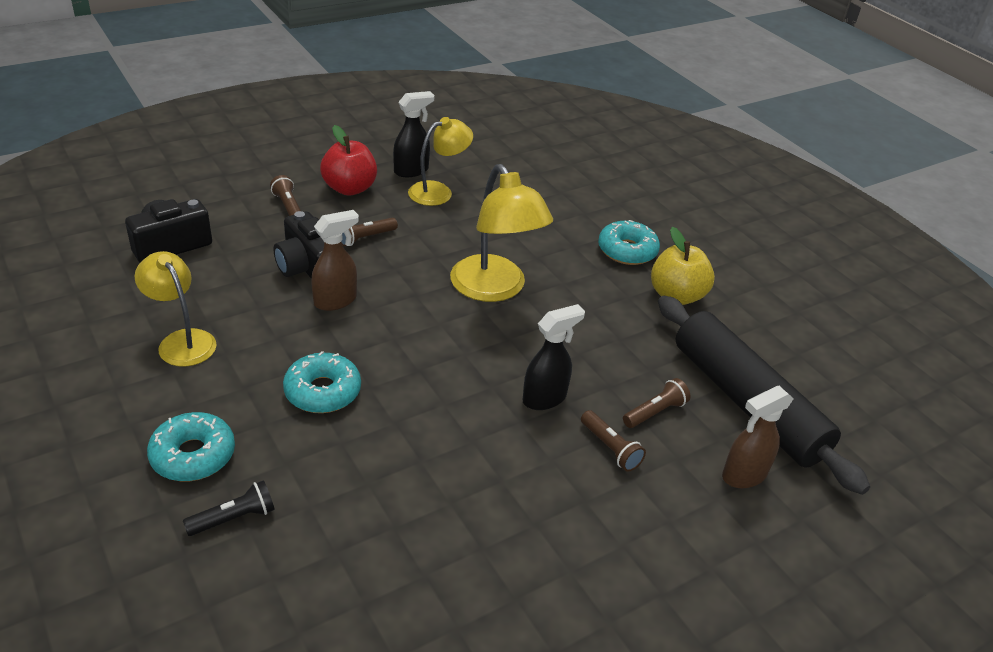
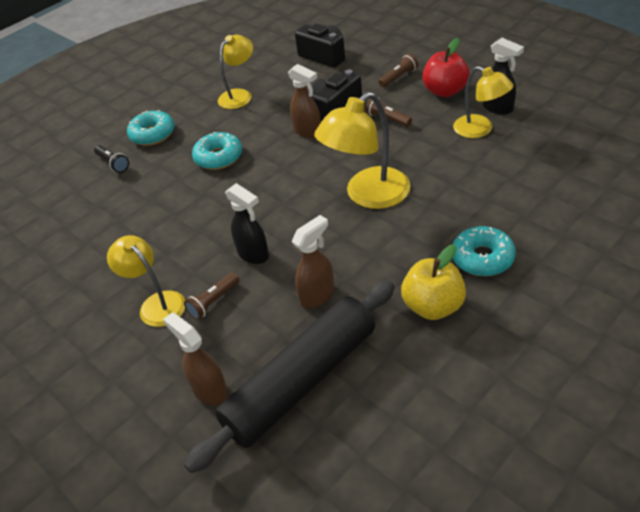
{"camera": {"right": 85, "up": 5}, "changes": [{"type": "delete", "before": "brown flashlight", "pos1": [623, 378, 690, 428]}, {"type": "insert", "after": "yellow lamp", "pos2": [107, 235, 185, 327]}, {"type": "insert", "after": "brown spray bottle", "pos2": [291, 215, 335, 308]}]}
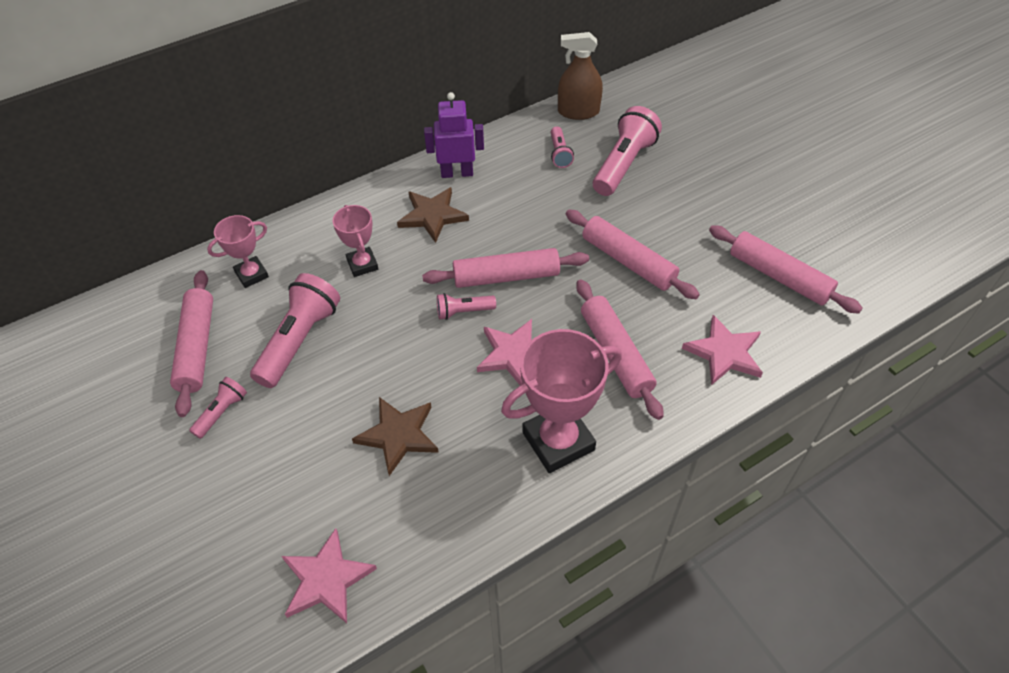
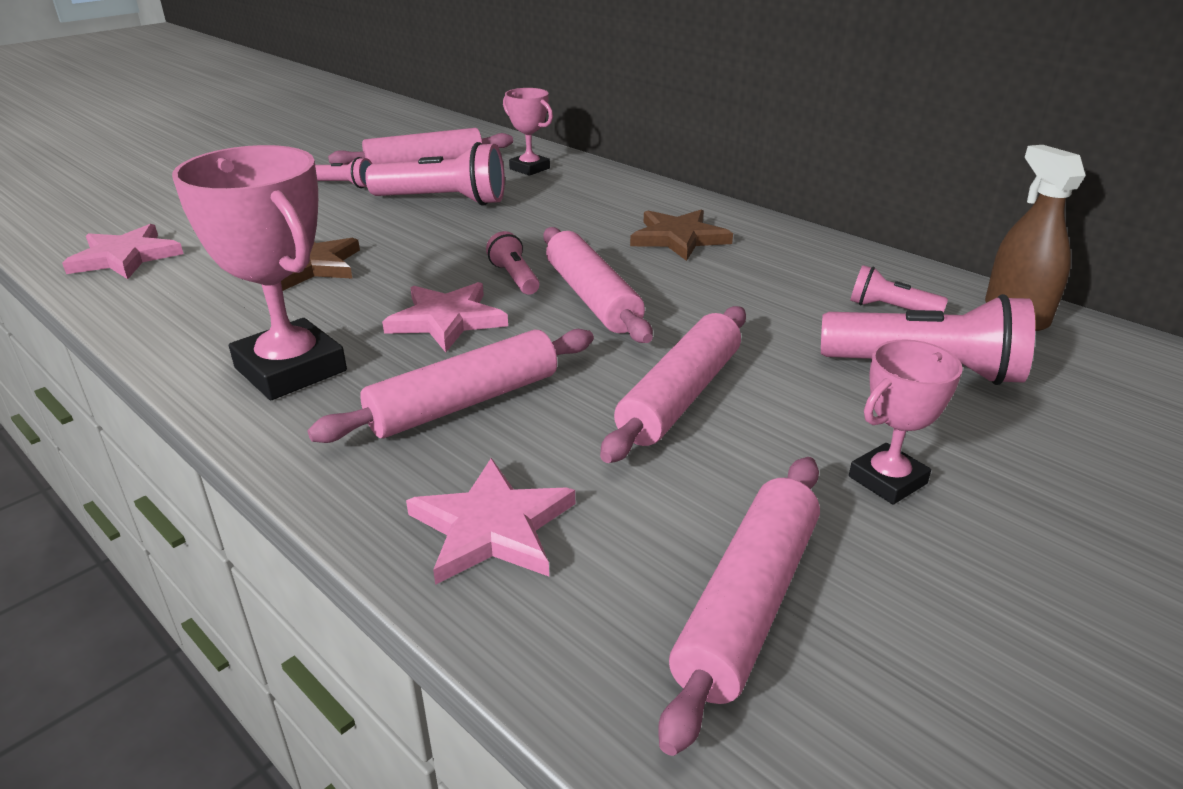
{"camera": {"right": 75, "up": -20}, "changes": [{"type": "move", "before": "pink trophy", "pos1": [333, 205, 378, 277], "pos2": [849, 339, 963, 505]}, {"type": "delete", "before": "purple robot", "pos1": [424, 92, 484, 178]}, {"type": "rotate", "before": "pink flashlight", "pos1": [551, 126, 574, 168], "pos2": [850, 265, 948, 313], "turn": 45}]}
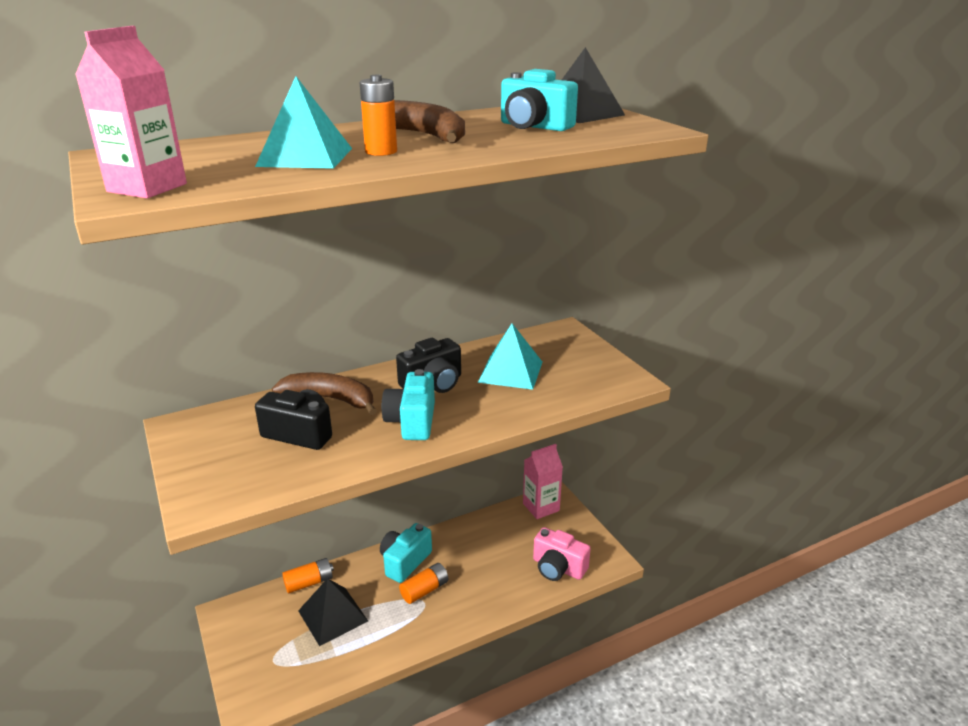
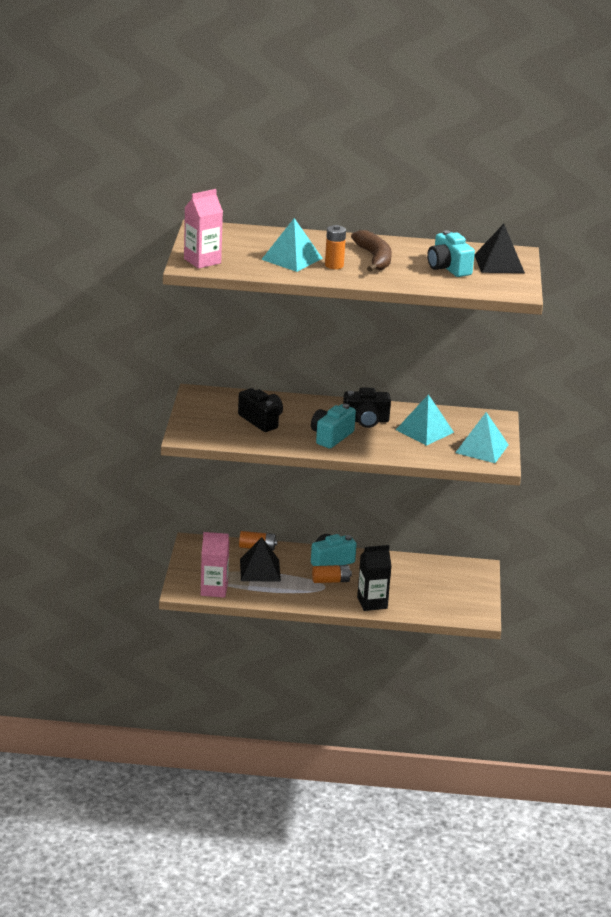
{"camera": {"right": 30, "up": 0}, "changes": [{"type": "delete", "before": "brown banana", "pos1": [272, 372, 377, 415]}, {"type": "move", "before": "pink carton", "pos1": [523, 444, 563, 519], "pos2": [201, 532, 229, 598]}, {"type": "delete", "before": "pink camera", "pos1": [533, 527, 591, 581]}, {"type": "insert", "after": "black carton", "pos2": [357, 545, 391, 611]}, {"type": "insert", "after": "turquoise pyramid", "pos2": [455, 412, 509, 463]}]}
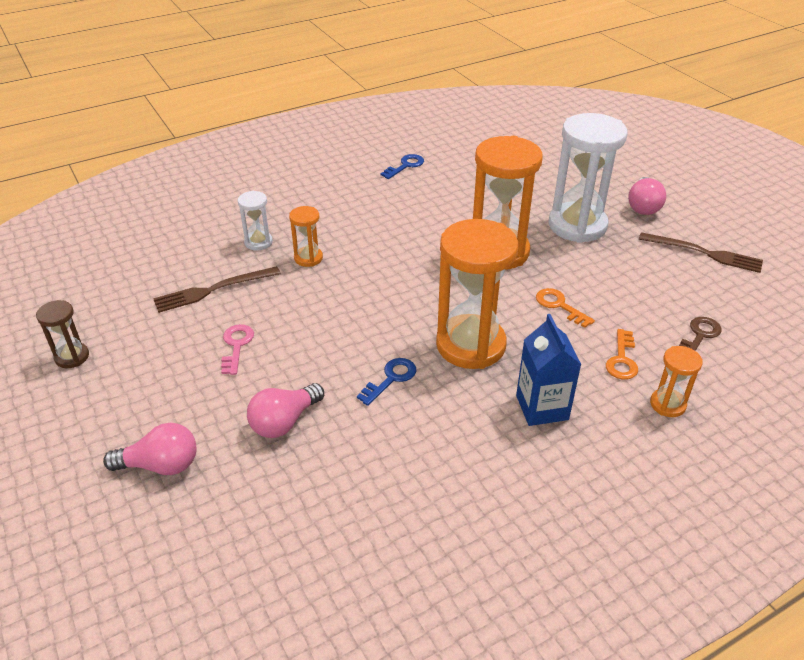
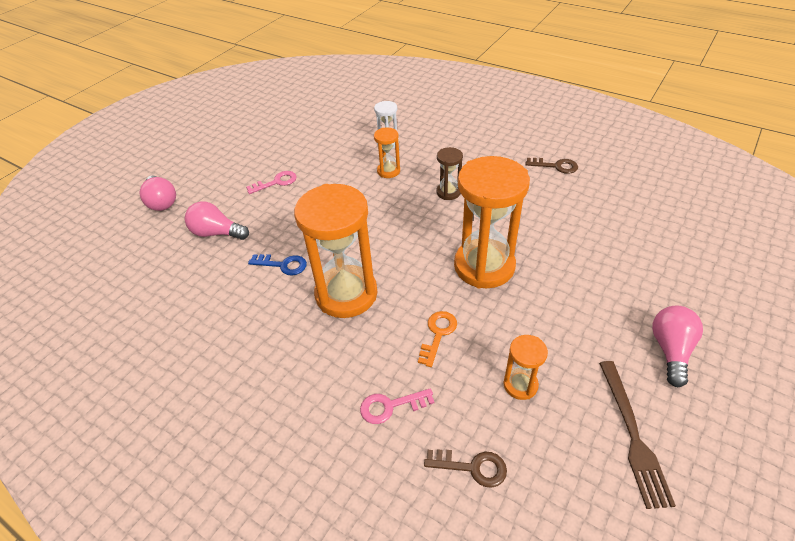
{"camera": {"right": 65, "up": 5}, "changes": [{"type": "move", "before": "brown hourglass", "pos1": [36, 300, 89, 368], "pos2": [436, 147, 463, 200]}, {"type": "delete", "before": "brown fork", "pos1": [153, 266, 281, 313]}, {"type": "recolor", "before": "blue key", "after": "brown key", "pos1": [381, 154, 424, 179], "pos2": [525, 158, 578, 174]}, {"type": "delete", "before": "blue carton", "pos1": [516, 314, 581, 426]}, {"type": "delete", "before": "white hourglass", "pos1": [548, 113, 628, 243]}, {"type": "recolor", "before": "orange key", "after": "pink key", "pos1": [606, 329, 638, 379], "pos2": [360, 388, 434, 424]}, {"type": "rotate", "before": "pink light bulb", "pos1": [628, 177, 666, 215], "pos2": [652, 306, 703, 387], "turn": 120}, {"type": "move", "before": "orange hourglass", "pos1": [650, 346, 703, 417], "pos2": [504, 335, 548, 400]}]}
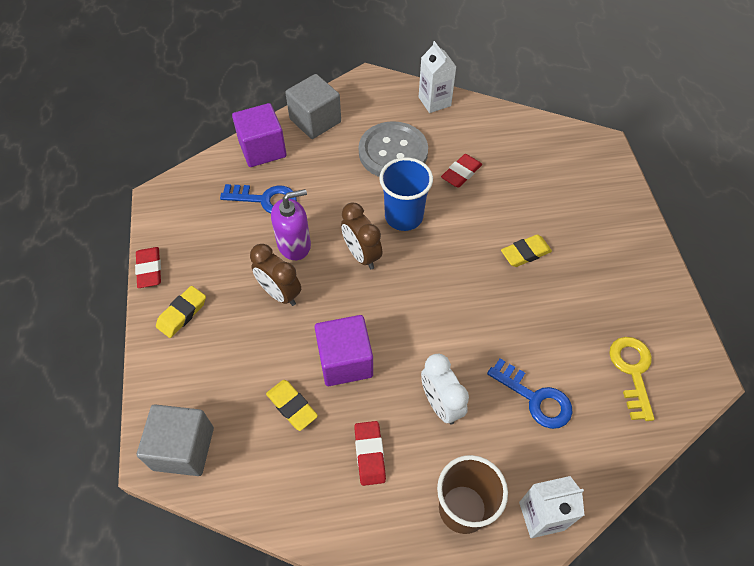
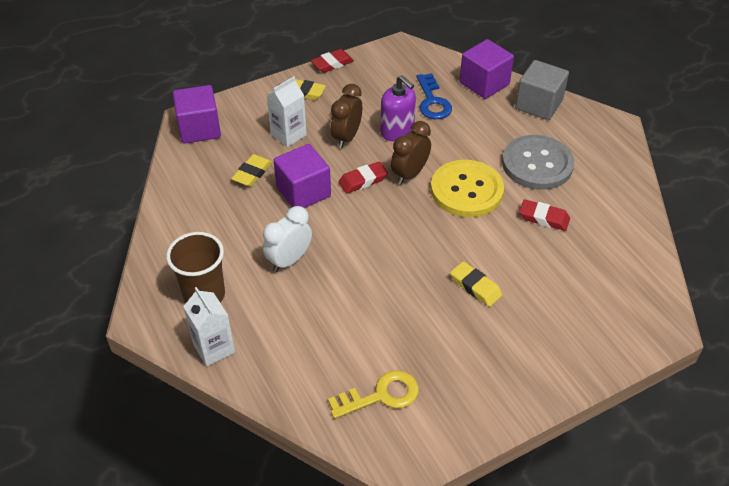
{"camera": {"right": 70, "up": -10}, "changes": [{"type": "recolor", "before": "grey cube", "after": "purple cube", "pos1": [137, 404, 214, 476], "pos2": [173, 85, 221, 144]}, {"type": "move", "before": "red eraser", "pos1": [354, 421, 386, 486], "pos2": [338, 161, 388, 194]}, {"type": "replace", "before": "blue cup", "after": "yellow button", "pos1": [379, 157, 433, 231], "pos2": [431, 160, 504, 217]}, {"type": "move", "before": "white carton", "pos1": [419, 41, 456, 113], "pos2": [267, 76, 307, 147]}, {"type": "delete", "before": "blue key", "pos1": [487, 359, 573, 429]}]}
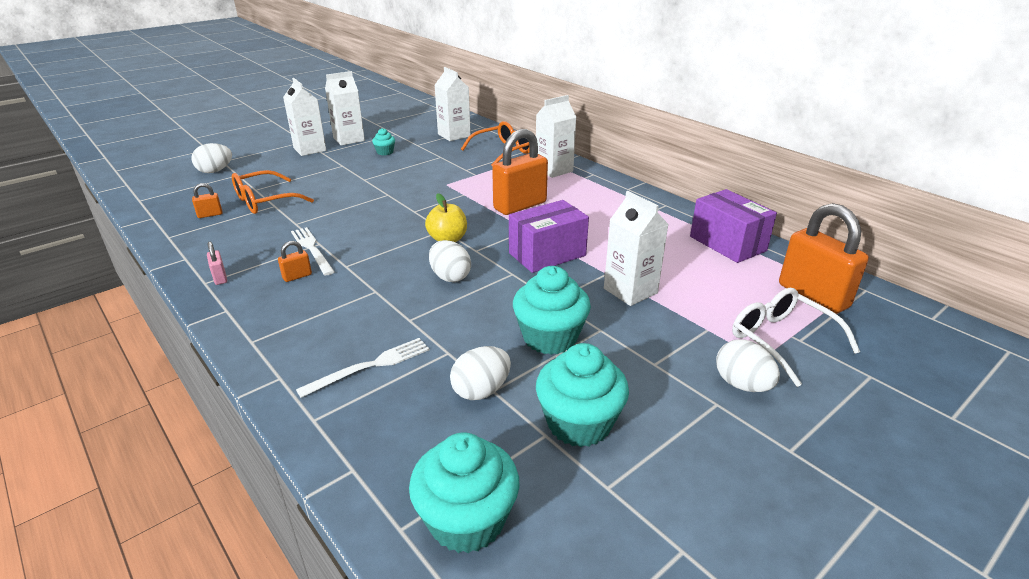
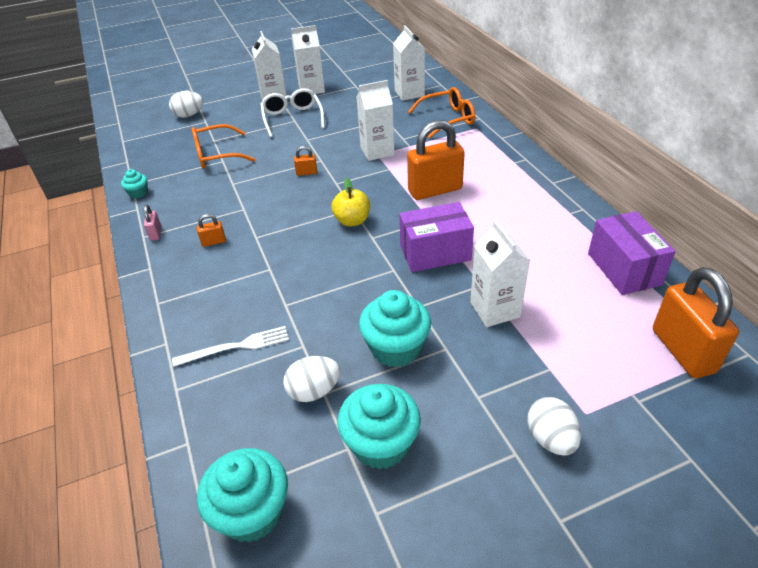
{"camera": {"right": 20, "up": 10}, "changes": [{"type": "move", "before": "orange padlock", "pos1": [192, 183, 223, 218], "pos2": [294, 146, 317, 176]}, {"type": "delete", "before": "white fork", "pos1": [291, 227, 335, 275]}, {"type": "move", "before": "turquoise cupcake", "pos1": [372, 128, 395, 155], "pos2": [121, 169, 148, 199]}, {"type": "delete", "before": "white egg", "pos1": [429, 240, 471, 282]}, {"type": "move", "before": "white carton", "pos1": [536, 95, 576, 178], "pos2": [357, 80, 395, 161]}, {"type": "move", "before": "white glasses", "pos1": [732, 288, 860, 387], "pos2": [261, 88, 325, 138]}]}
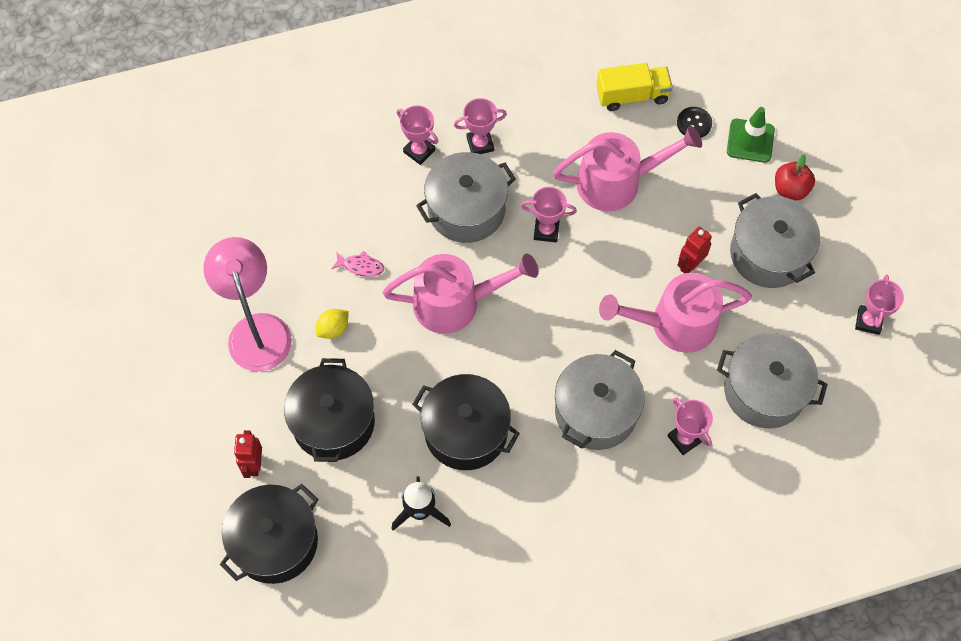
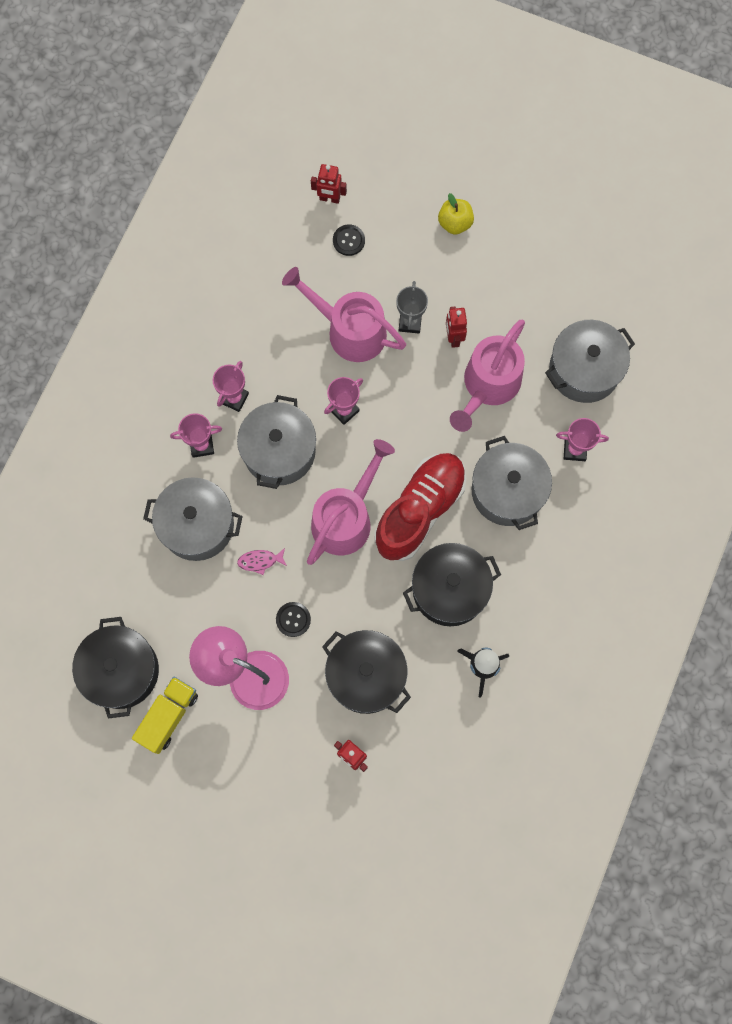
{"camera": {"right": -50, "up": 10}, "changes": [{"type": "move", "before": "black pot", "pos1": [220, 484, 318, 584], "pos2": [72, 617, 159, 719]}, {"type": "replace", "before": "yellow lemon", "after": "black button", "pos1": [315, 309, 349, 339], "pos2": [276, 602, 311, 637]}, {"type": "rotate", "before": "pink fish", "pos1": [331, 251, 384, 277], "pos2": [237, 548, 287, 575], "turn": -150}, {"type": "rotate", "before": "pink watering can", "pos1": [553, 125, 702, 211], "pos2": [282, 267, 406, 362], "turn": -90}, {"type": "move", "before": "yellow truck", "pos1": [597, 63, 673, 111], "pos2": [132, 677, 198, 754]}, {"type": "delete", "before": "green traffic cone", "pos1": [727, 107, 775, 163]}, {"type": "move", "before": "grey pot", "pos1": [730, 193, 820, 288], "pos2": [143, 477, 243, 561]}, {"type": "recolor", "before": "red apple", "after": "yellow apple", "pos1": [775, 154, 815, 201], "pos2": [438, 193, 474, 235]}, {"type": "delete", "before": "pink trophy", "pos1": [855, 275, 904, 335]}, {"type": "insert", "after": "red robot", "pos2": [311, 164, 347, 204]}, {"type": "insert", "after": "red shoe", "pos2": [374, 453, 466, 561]}, {"type": "insert", "after": "grey trophy", "pos2": [396, 281, 428, 334]}]}
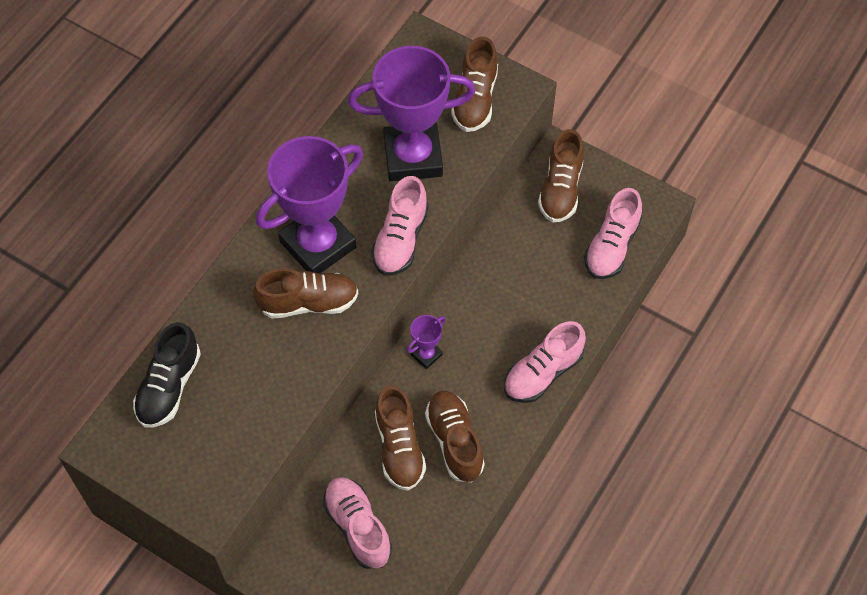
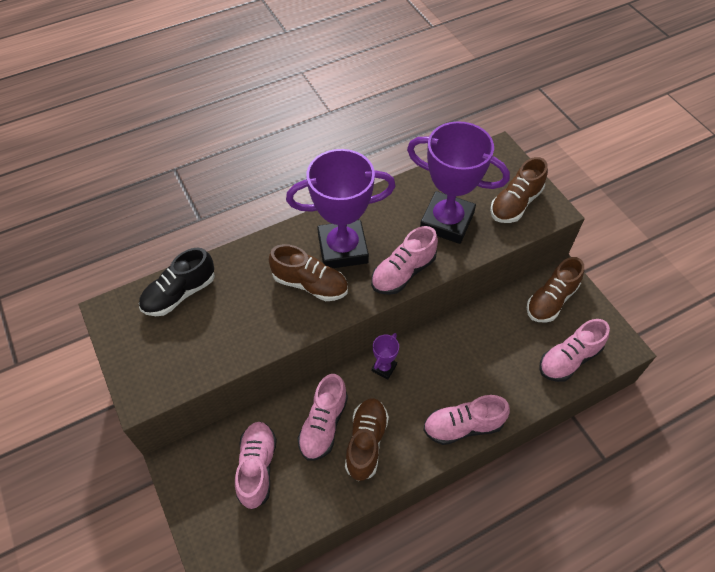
{"camera": {"right": 30, "up": -5}, "changes": [{"type": "recolor", "before": "brown shoe", "after": "pink shoe", "pos1": [375, 386, 426, 491], "pos2": [297, 374, 348, 461]}, {"type": "rotate", "before": "purple trophy", "pos1": [407, 315, 446, 369], "pos2": [372, 333, 399, 380], "turn": -45}]}
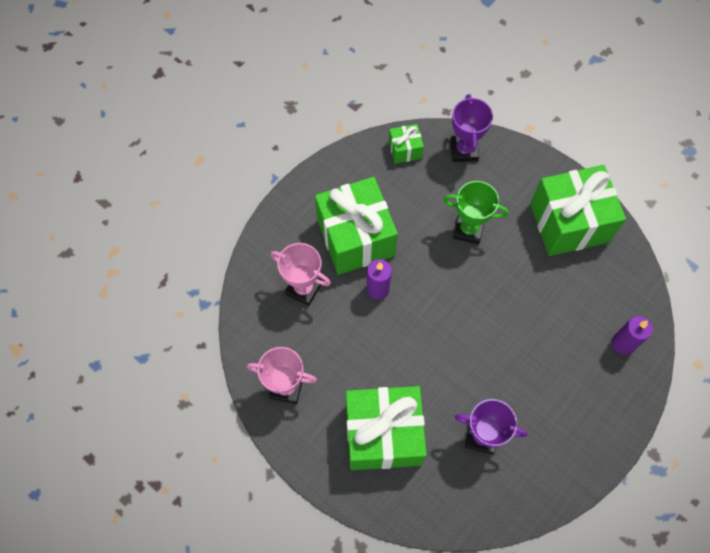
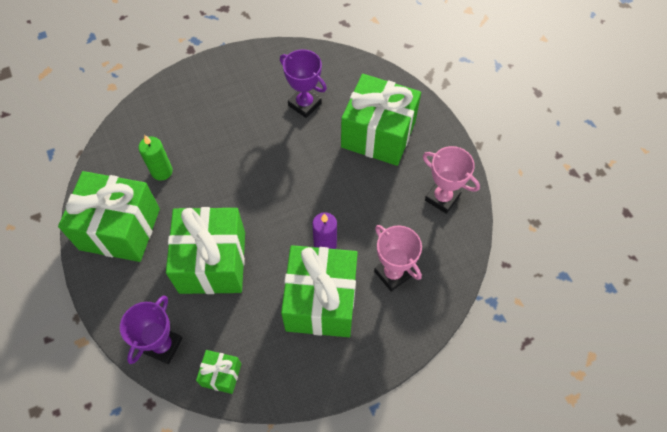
{"camera": {"right": -155, "up": -5}, "changes": [{"type": "replace", "before": "green trophy", "after": "green gift", "pos1": [443, 181, 509, 245], "pos2": [166, 207, 245, 294]}, {"type": "delete", "before": "purple candle", "pos1": [612, 316, 653, 355]}, {"type": "insert", "after": "green candle", "pos2": [138, 135, 173, 181]}]}
